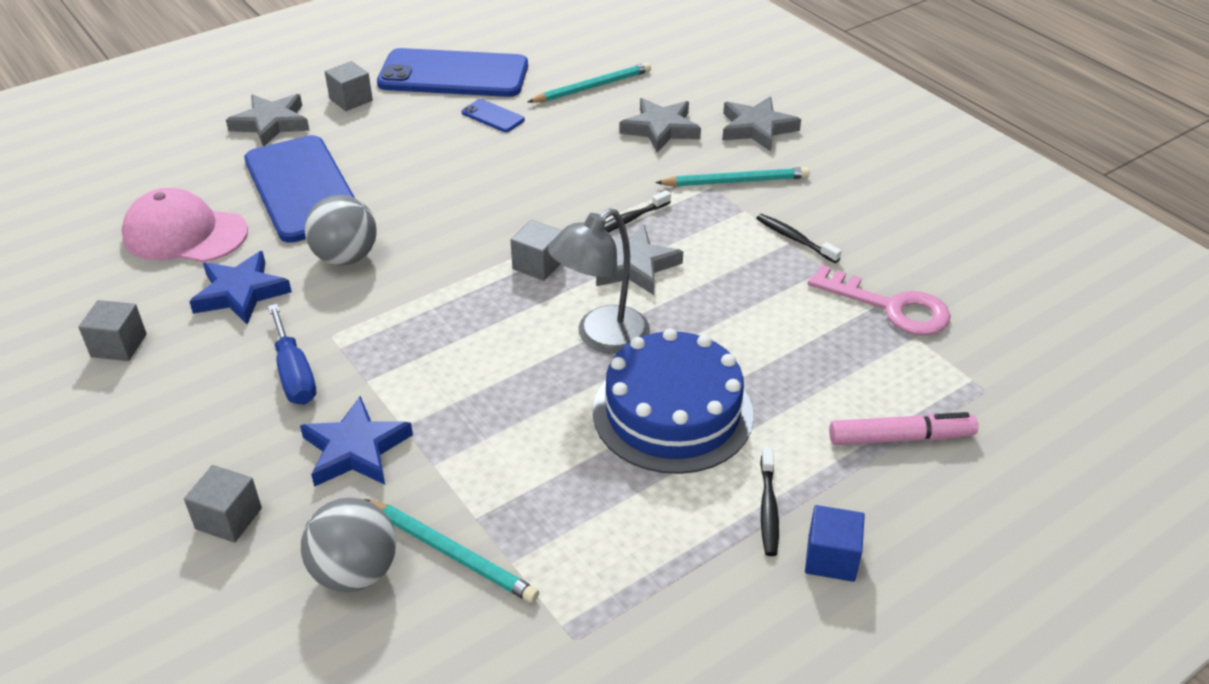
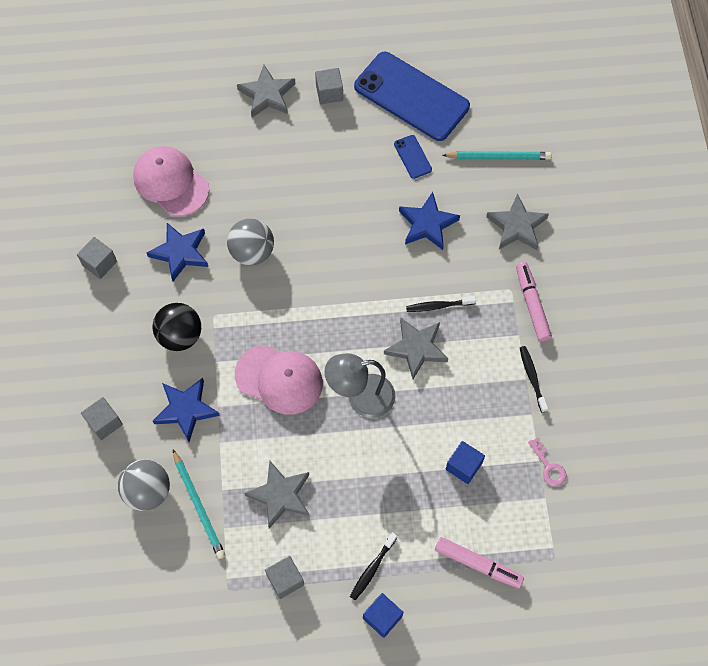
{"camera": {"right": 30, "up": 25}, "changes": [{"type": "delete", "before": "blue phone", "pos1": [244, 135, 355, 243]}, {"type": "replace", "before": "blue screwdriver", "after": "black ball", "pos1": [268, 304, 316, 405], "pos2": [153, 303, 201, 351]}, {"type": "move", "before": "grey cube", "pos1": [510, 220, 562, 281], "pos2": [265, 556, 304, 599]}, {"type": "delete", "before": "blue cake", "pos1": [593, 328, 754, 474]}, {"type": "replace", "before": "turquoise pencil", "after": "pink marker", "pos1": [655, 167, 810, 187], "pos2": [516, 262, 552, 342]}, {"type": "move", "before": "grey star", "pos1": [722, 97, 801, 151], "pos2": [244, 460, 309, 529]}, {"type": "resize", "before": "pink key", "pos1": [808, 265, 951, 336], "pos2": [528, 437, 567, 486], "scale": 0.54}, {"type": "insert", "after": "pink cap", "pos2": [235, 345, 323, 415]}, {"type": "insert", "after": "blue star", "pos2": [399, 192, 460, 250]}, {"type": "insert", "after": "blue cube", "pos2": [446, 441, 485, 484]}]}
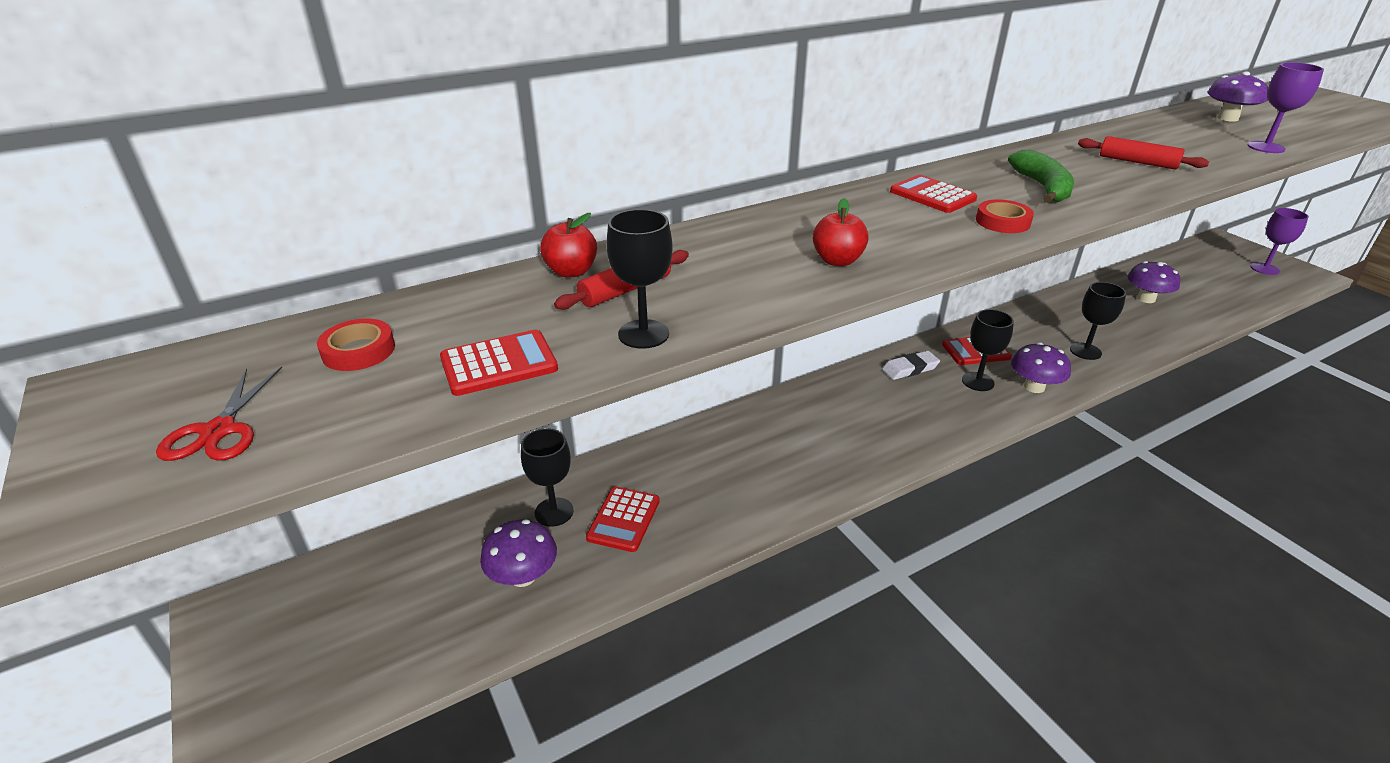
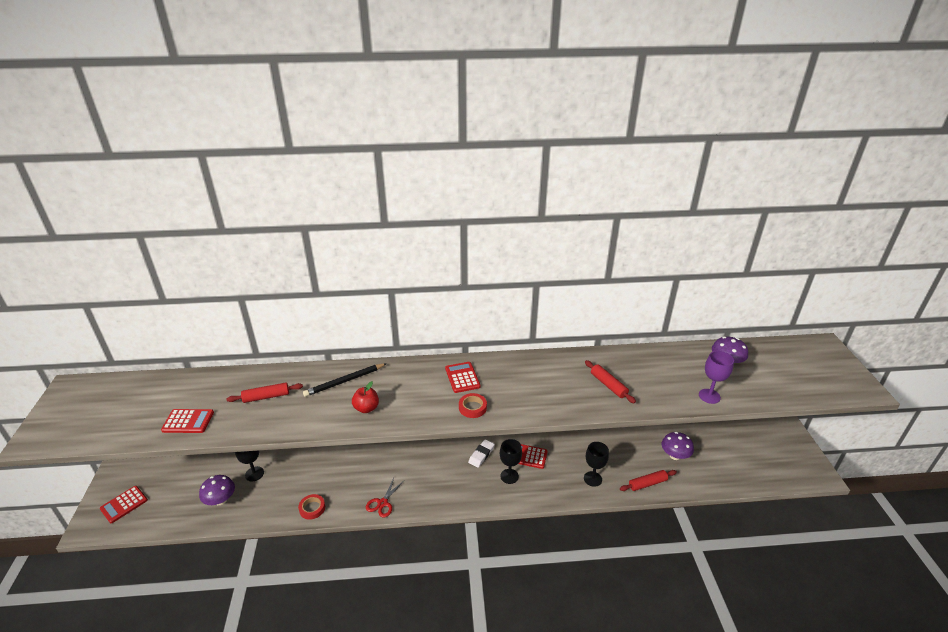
{"camera": {"right": 25, "up": 0}, "changes": [{"type": "move", "before": "red scissors", "pos1": [156, 367, 282, 461], "pos2": [366, 478, 405, 517]}, {"type": "move", "before": "red tape", "pos1": [317, 319, 395, 371], "pos2": [298, 494, 325, 520]}, {"type": "delete", "before": "red apple", "pos1": [540, 213, 597, 278]}, {"type": "move", "before": "red calculator", "pos1": [586, 487, 660, 552], "pos2": [100, 486, 148, 523]}, {"type": "delete", "before": "black goblet", "pos1": [607, 209, 673, 349]}, {"type": "rotate", "before": "white eraser", "pos1": [882, 351, 940, 380], "pos2": [468, 439, 495, 468], "turn": -60}, {"type": "delete", "before": "green banana", "pos1": [1008, 150, 1074, 203]}, {"type": "delete", "before": "purple mushroom", "pos1": [1011, 342, 1071, 393]}, {"type": "delete", "before": "purple goblet", "pos1": [1251, 208, 1309, 275]}, {"type": "insert", "after": "black pencil", "pos2": [303, 363, 387, 397]}, {"type": "insert", "after": "red rolling pin", "pos2": [620, 470, 677, 491]}]}
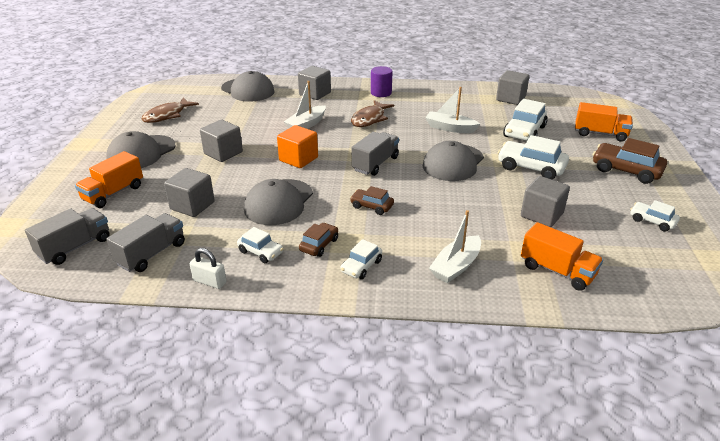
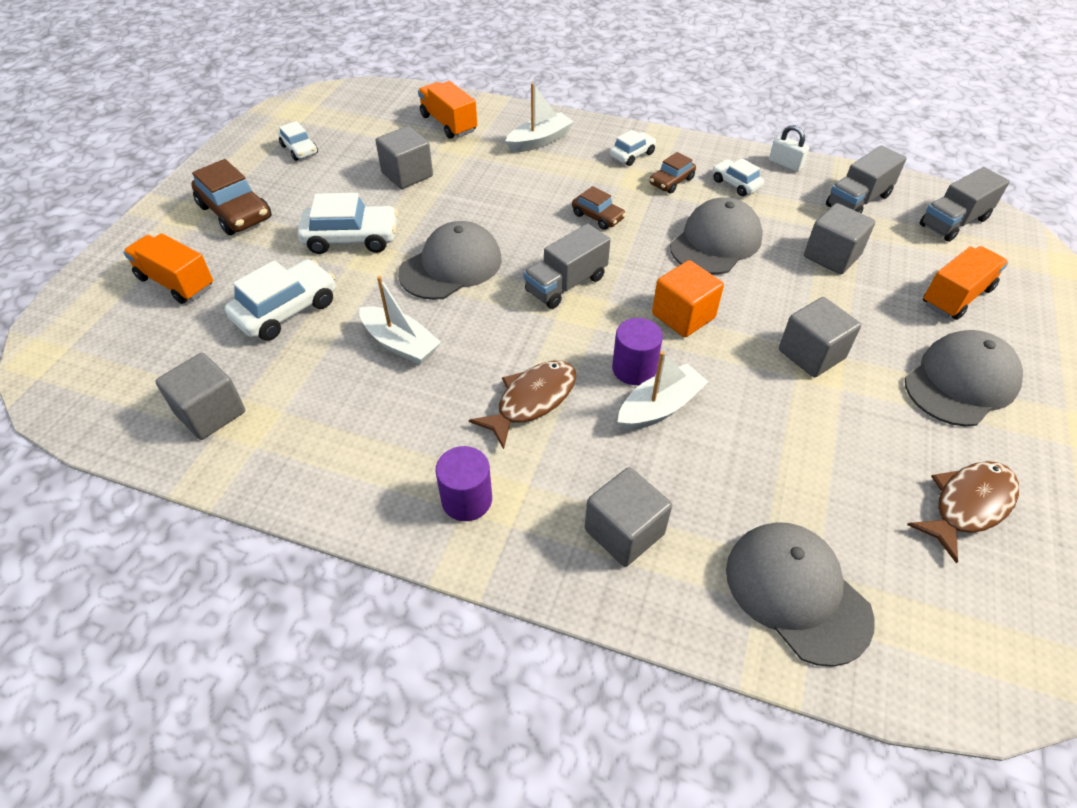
{"camera": {"right": -165, "up": 15}, "changes": [{"type": "rotate", "before": "white car", "pos1": [498, 135, 569, 179], "pos2": [298, 193, 398, 254], "turn": -45}, {"type": "insert", "after": "purple cylinder", "pos2": [612, 318, 663, 385]}]}
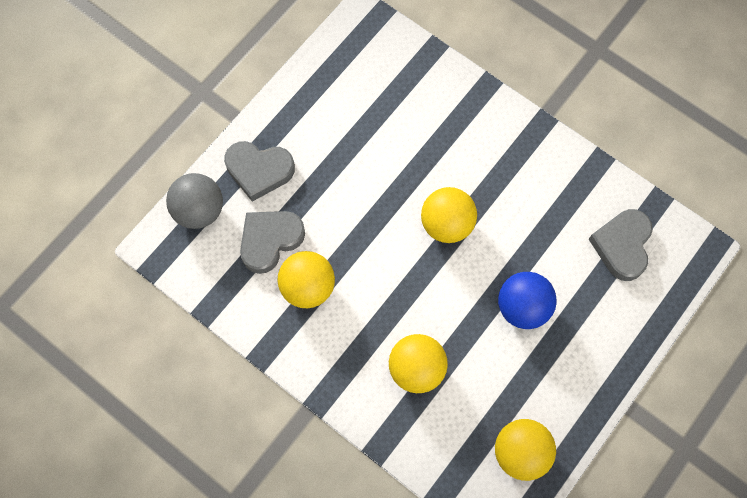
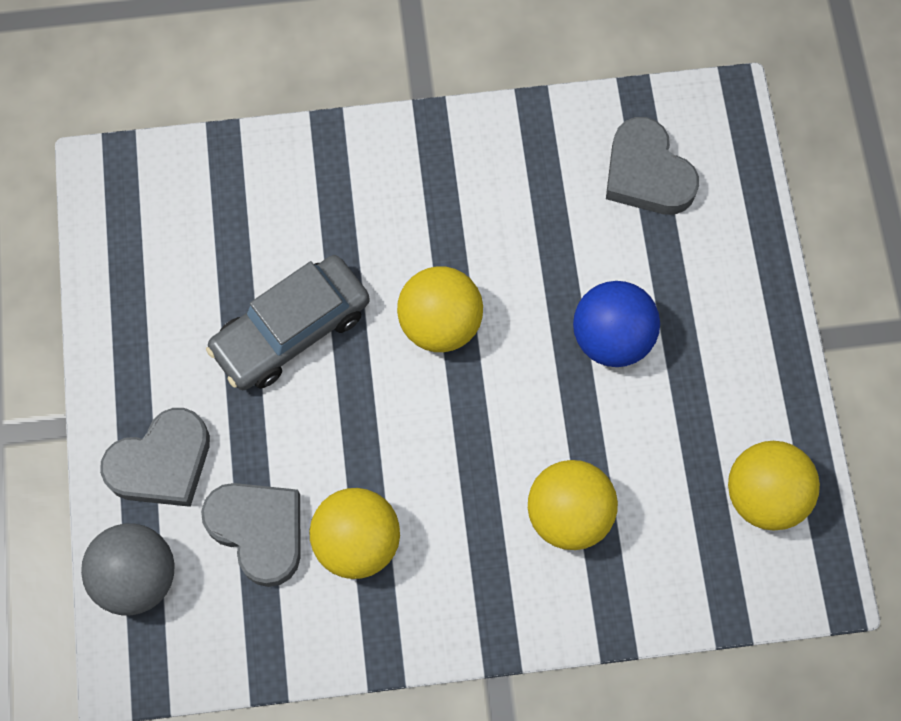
{"camera": {"right": -45, "up": 0}, "changes": [{"type": "rotate", "before": "grey heart", "pos1": [240, 211, 305, 274], "pos2": [201, 483, 301, 587], "turn": 135}, {"type": "insert", "after": "grey car", "pos2": [206, 255, 370, 390]}]}
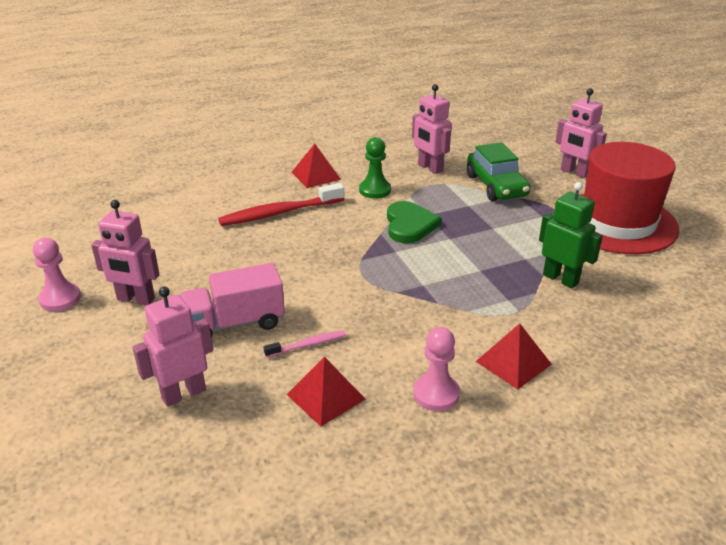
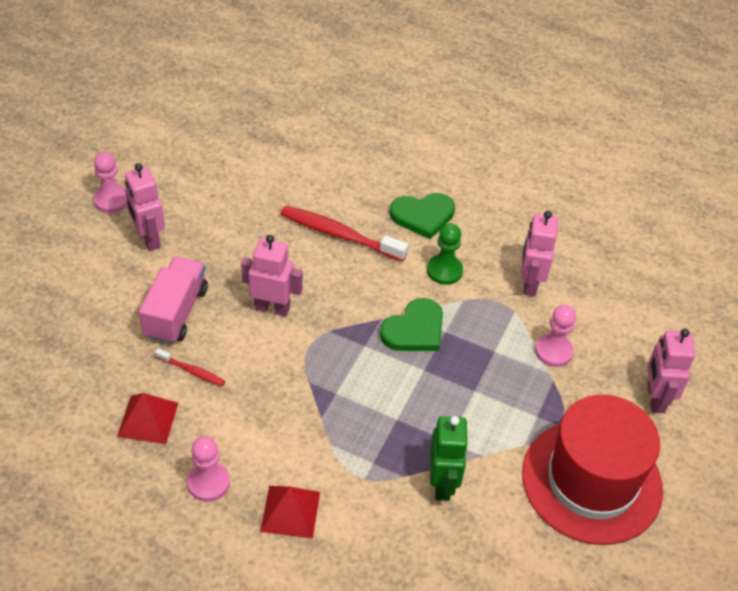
{"camera": {"right": 45, "up": 15}, "changes": [{"type": "move", "before": "pink robot", "pos1": [133, 287, 213, 407], "pos2": [241, 235, 303, 316]}, {"type": "rotate", "before": "pink truck", "pos1": [179, 263, 285, 337], "pos2": [139, 257, 208, 344], "turn": 75}, {"type": "recolor", "before": "pink toothbrush", "after": "red toothbrush", "pos1": [263, 330, 346, 358], "pos2": [155, 348, 225, 386]}, {"type": "replace", "before": "red pyramid", "after": "green heart", "pos1": [292, 144, 341, 188], "pos2": [390, 193, 455, 239]}, {"type": "replace", "before": "green car", "after": "pink pawn", "pos1": [467, 142, 530, 201], "pos2": [535, 305, 576, 367]}]}
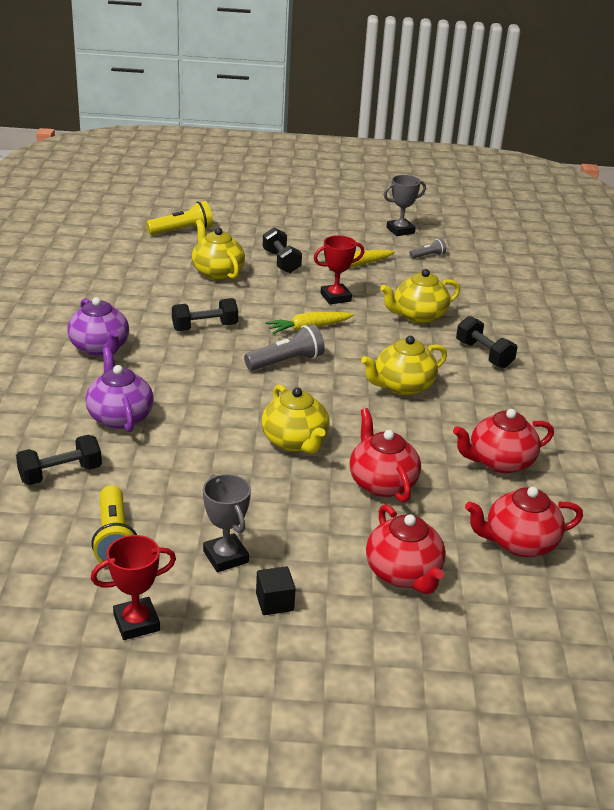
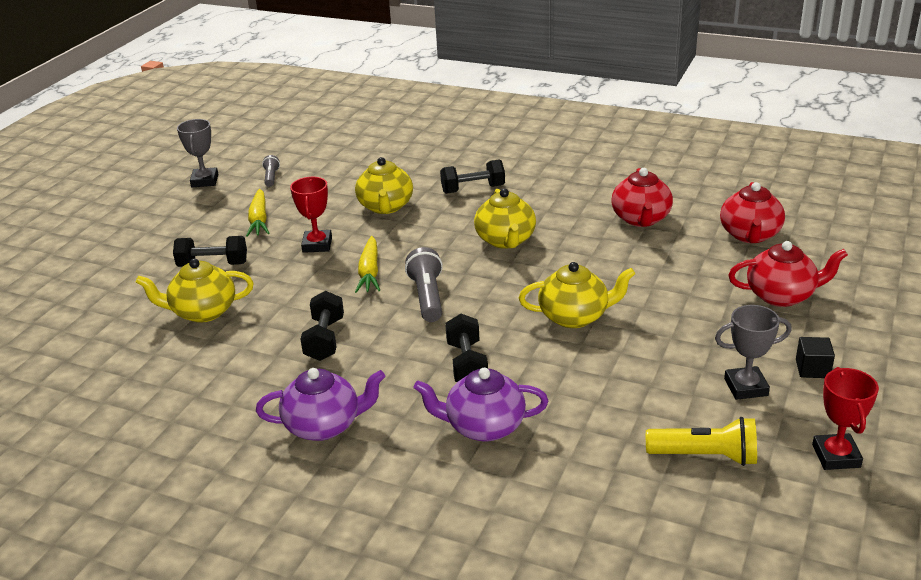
{"camera": {"right": -65, "up": 0}, "changes": [{"type": "move", "before": "black dumbbell", "pos1": [16, 435, 102, 485], "pos2": [445, 314, 488, 382]}, {"type": "delete", "before": "yellow flashlight", "pos1": [146, 201, 213, 235]}, {"type": "delete", "before": "red teapot", "pos1": [350, 408, 421, 502]}]}
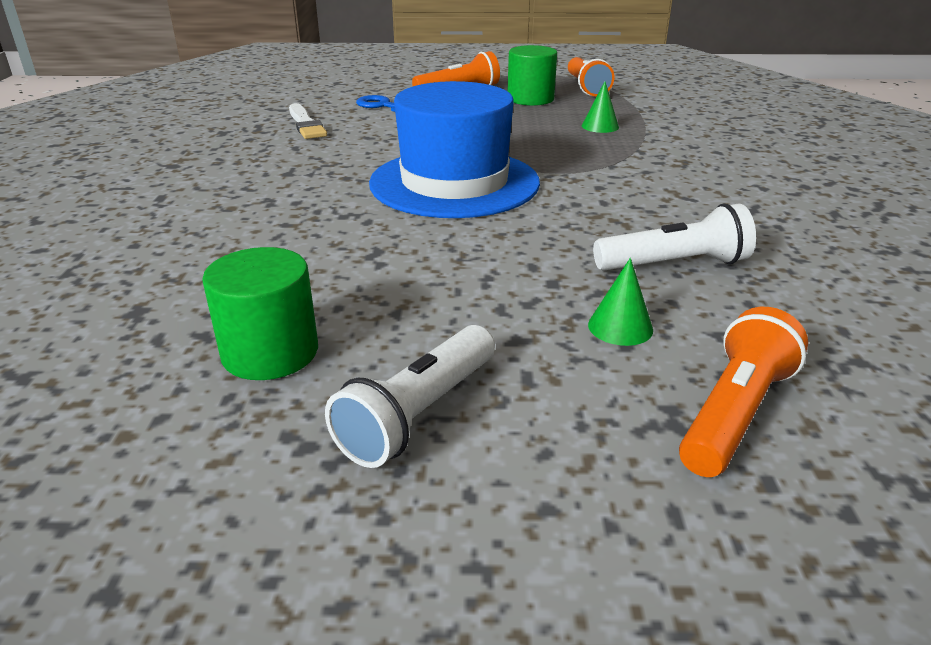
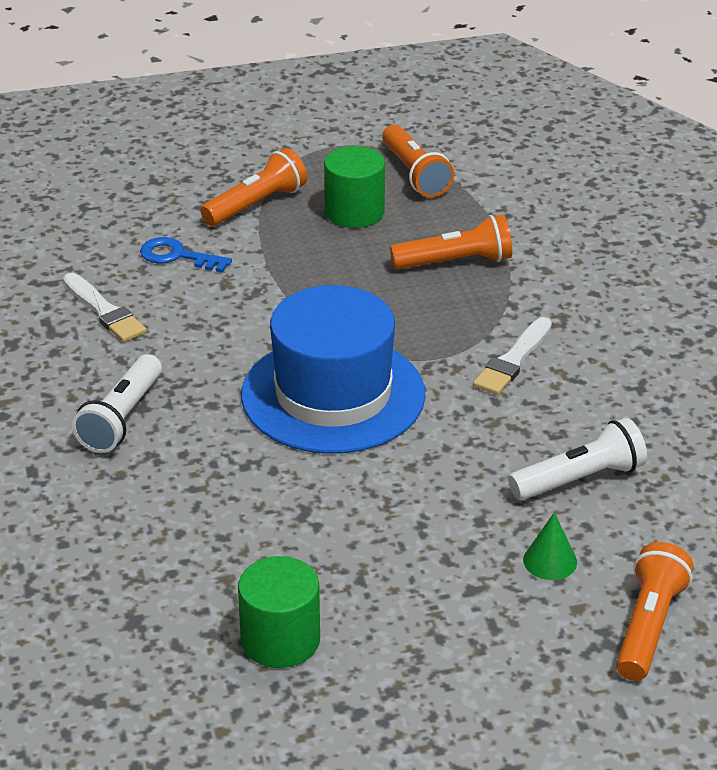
{"camera": {"right": -15, "up": 5}, "changes": [{"type": "move", "before": "white flashlight", "pos1": [325, 325, 495, 468], "pos2": [72, 354, 162, 453]}, {"type": "replace", "before": "green cone", "after": "orange flashlight", "pos1": [582, 81, 619, 133], "pos2": [390, 215, 512, 269]}, {"type": "insert", "after": "white brush", "pos2": [473, 317, 552, 395]}]}
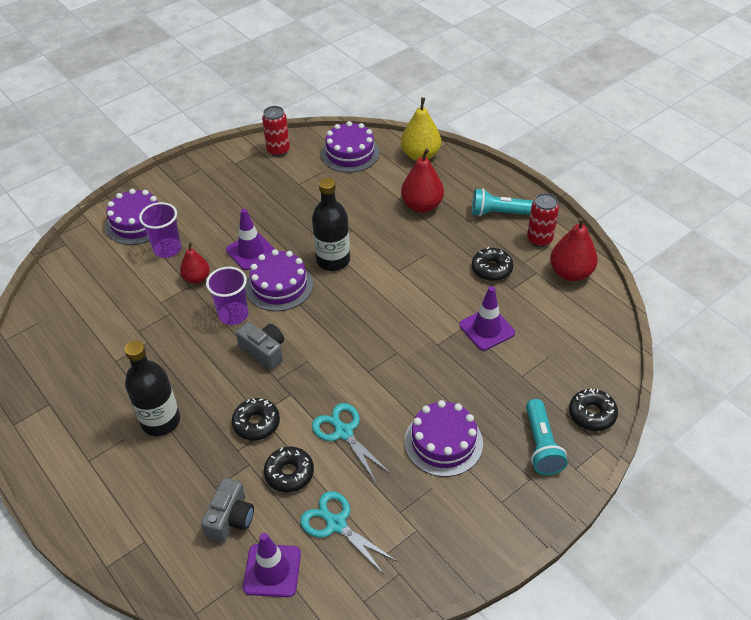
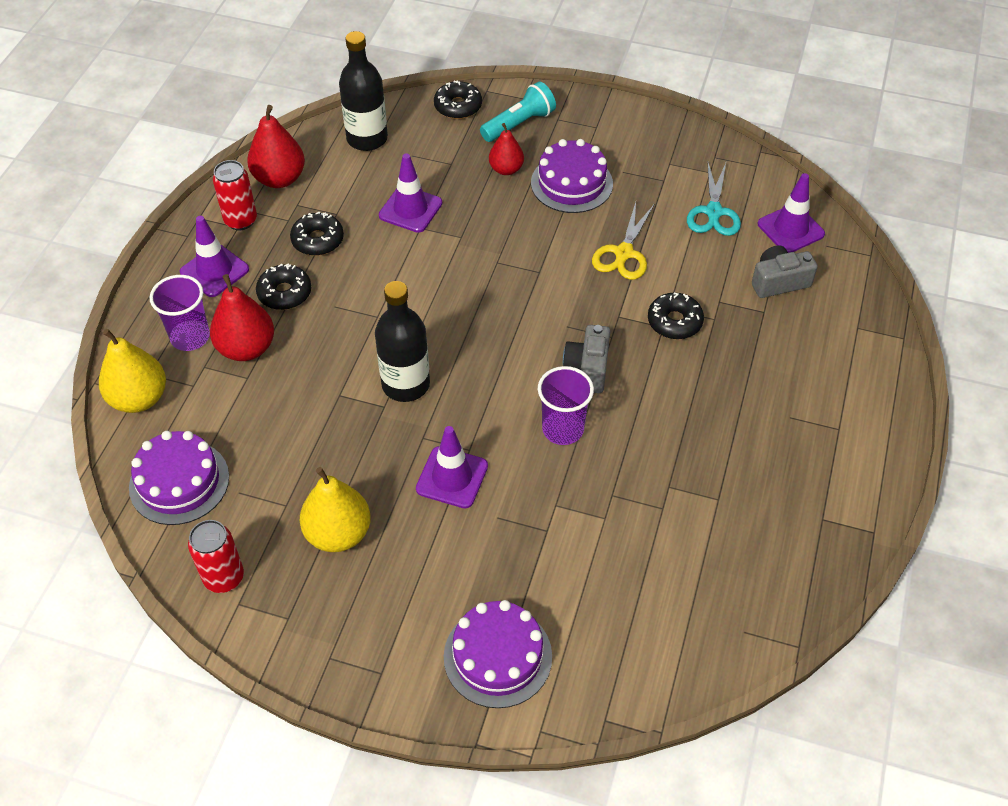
{"camera": {"right": -125, "up": 5}, "changes": [{"type": "move", "before": "black bottle", "pos1": [125, 341, 180, 436], "pos2": [339, 31, 388, 151]}, {"type": "move", "before": "purple cup", "pos1": [139, 202, 181, 258], "pos2": [150, 275, 210, 351]}, {"type": "move", "before": "red pear", "pos1": [180, 242, 210, 284], "pos2": [489, 123, 524, 175]}, {"type": "delete", "before": "purple cake", "pos1": [246, 249, 313, 311]}, {"type": "move", "before": "black donut", "pos1": [264, 446, 314, 492], "pos2": [256, 264, 311, 310]}, {"type": "recolor", "before": "turquoise scissors", "after": "yellow scissors", "pos1": [312, 403, 391, 482], "pos2": [592, 202, 654, 280]}, {"type": "replace", "before": "turquoise flashlight", "after": "purple traffic cone", "pos1": [472, 188, 533, 217], "pos2": [180, 216, 249, 297]}, {"type": "insert", "after": "yellow pear", "pos2": [300, 467, 371, 552]}]}
